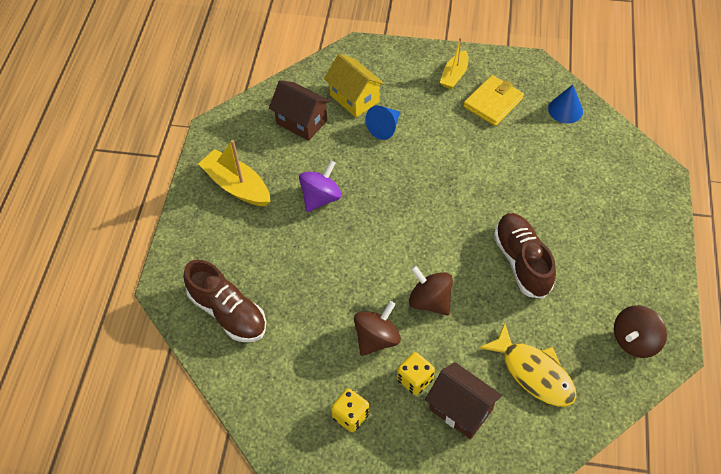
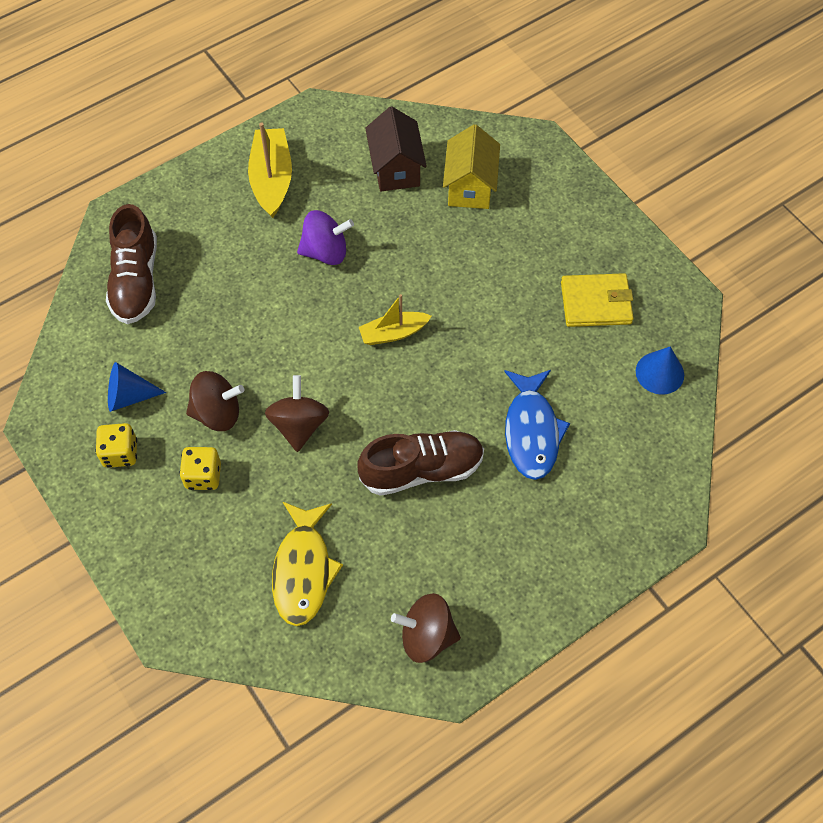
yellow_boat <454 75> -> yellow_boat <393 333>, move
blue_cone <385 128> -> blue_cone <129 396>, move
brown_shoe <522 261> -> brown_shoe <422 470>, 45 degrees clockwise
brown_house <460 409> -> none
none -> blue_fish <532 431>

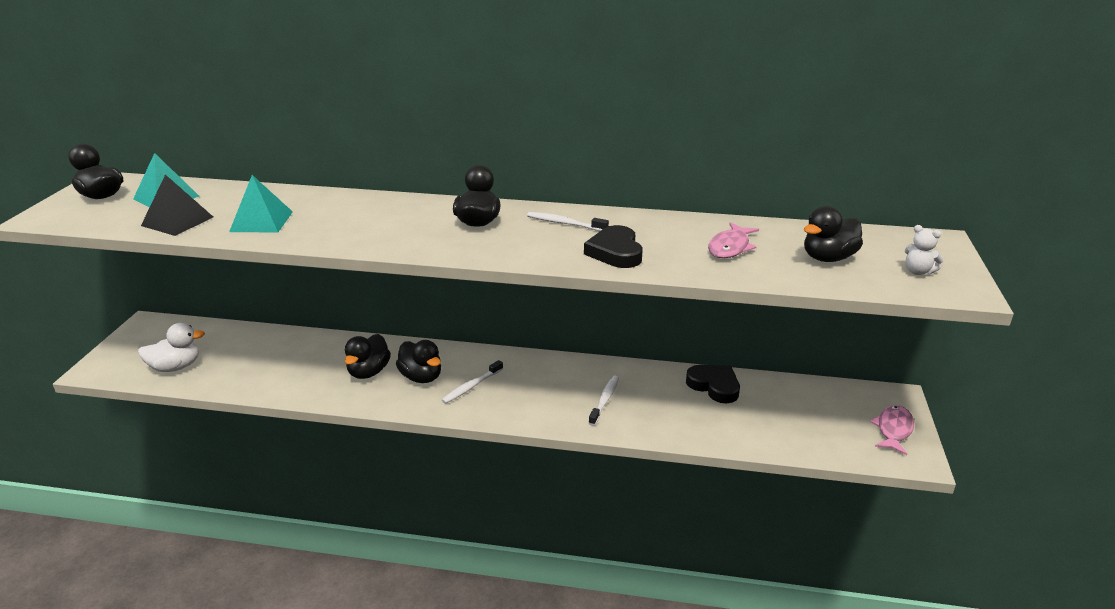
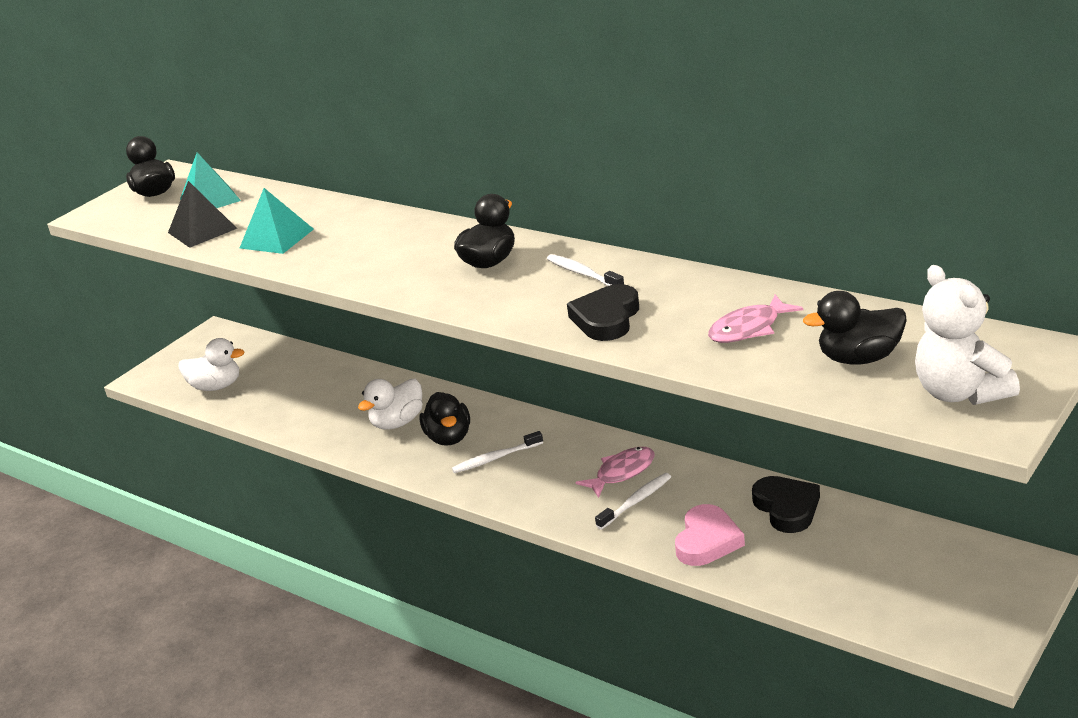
white_teddy_bear <918 272> -> white_teddy_bear <960 393>, x1.99
black_duck <369 372> -> white_duck <398 422>
pink_fish <893 430> -> pink_fish <622 473>, move
none -> pink_heart <707 541>

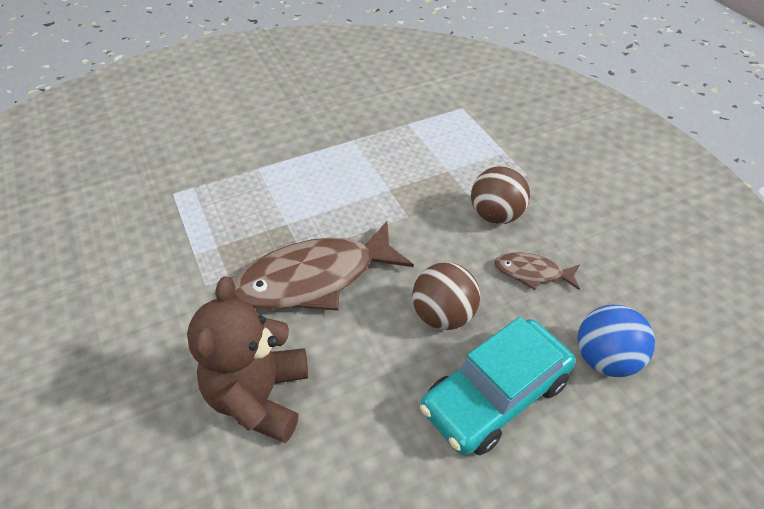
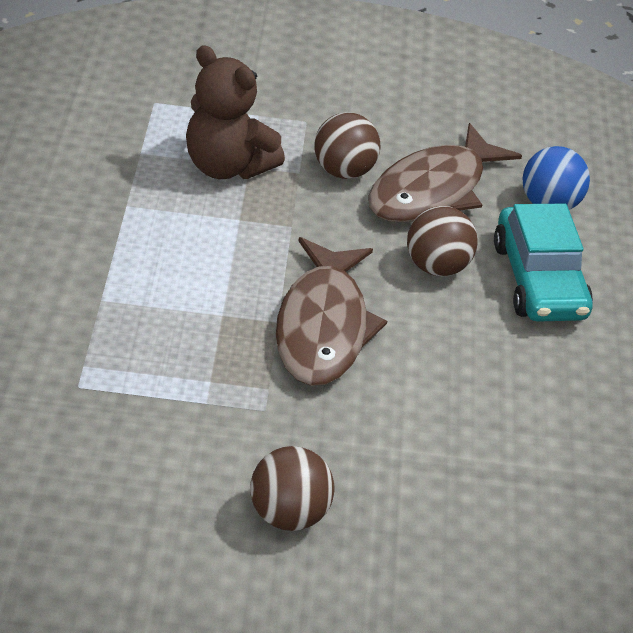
brown_fish <532 273> -> brown_fish <432 190>, x2.07
brown_teddy_bear <259 396> -> brown_teddy_bear <227 166>, move
none -> brown_ball <288 514>

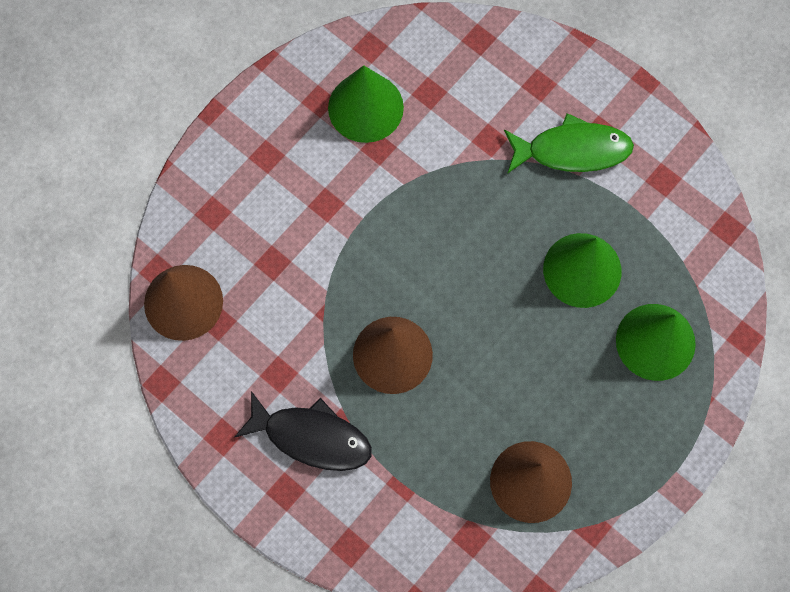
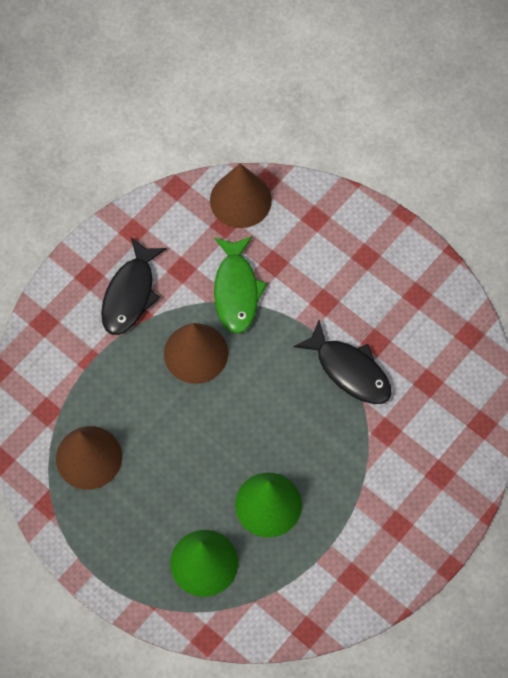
green_cone <365 107> -> none
green_fish <572 150> -> green_fish <236 290>, move
none -> black_fish <349 370>

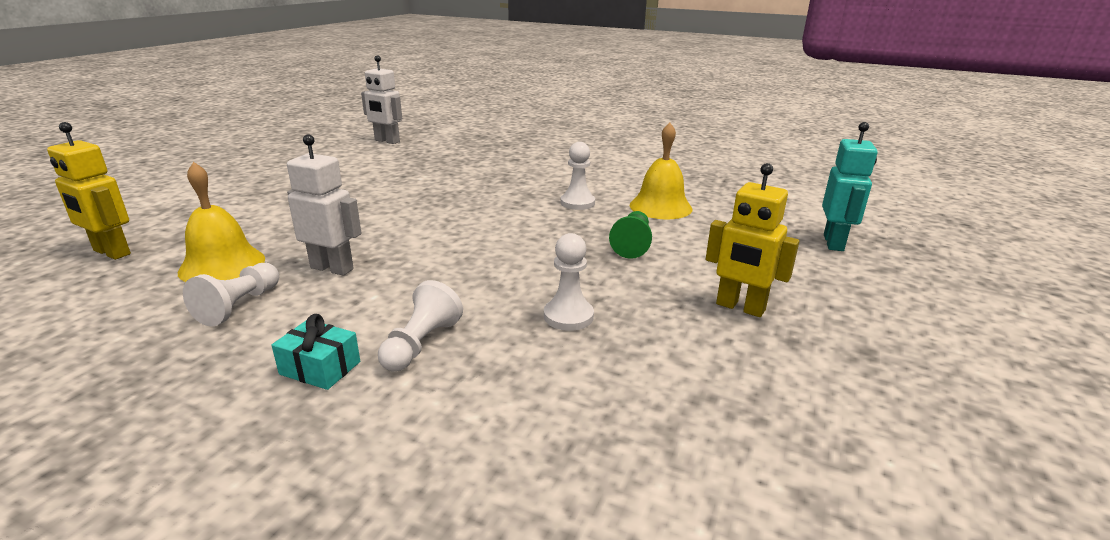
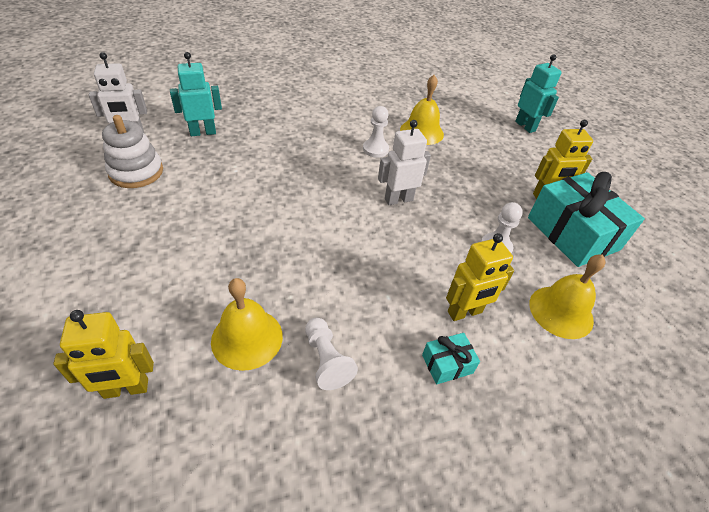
white_robot <332 268> -> white_robot <398 199>, move
green_pawn <632 245> -> none
white_pawn <421 344> -> yellow_robot <465 312>
none -> turquoise_robot <203 132>
none -> white_stacking_toy <136 172>
none -> turquoise_gift <573 233>
none -> yellow_bell <561 311>

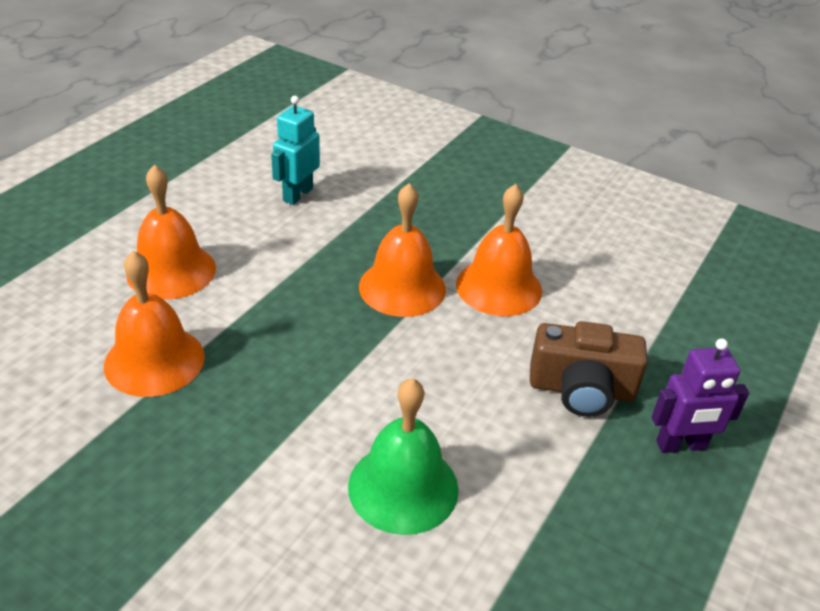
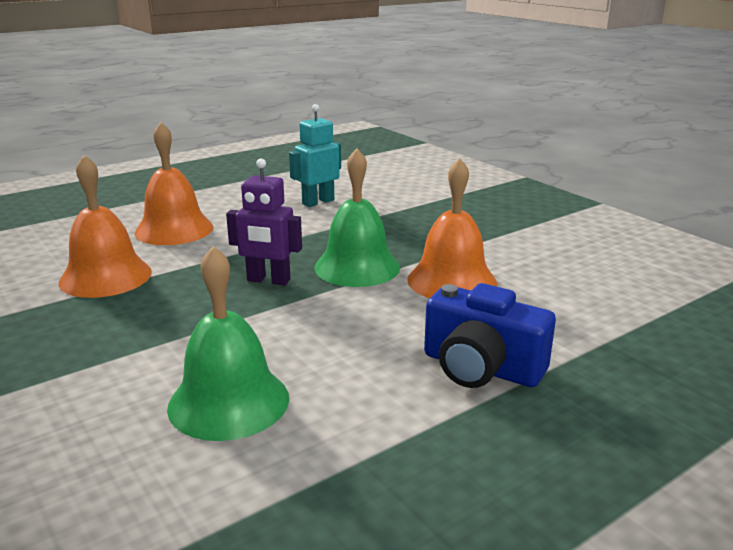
orange_bell <402 287> -> green_bell <357 267>
brown_camera <581 389> -> blue_camera <481 368>
purple_robot <681 445> -> purple_robot <268 280>, move

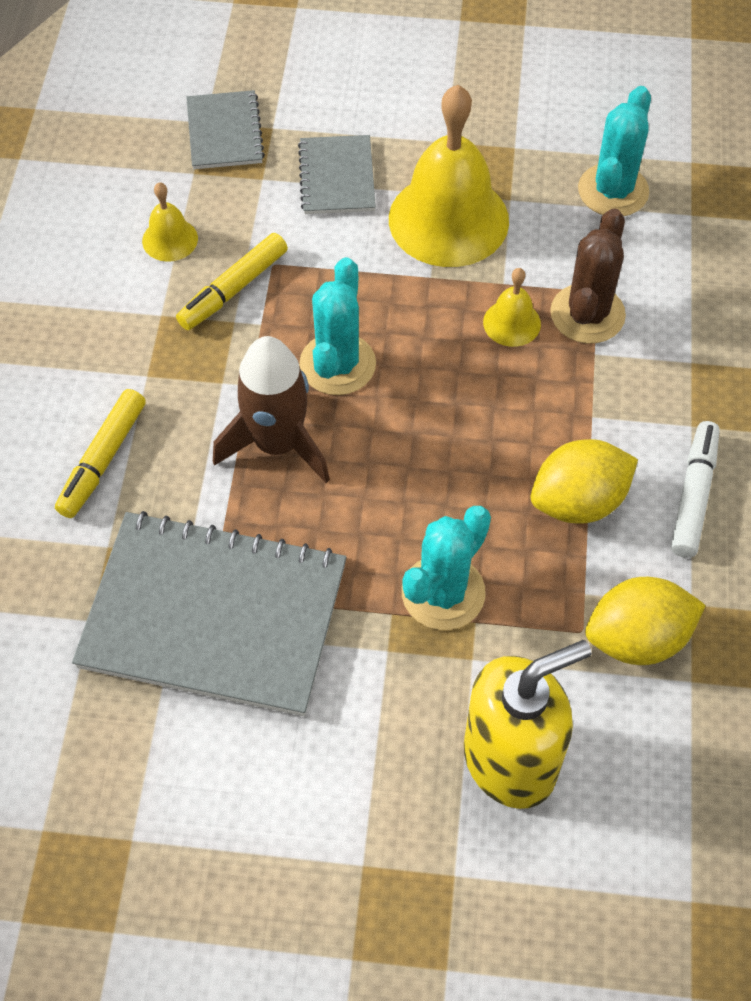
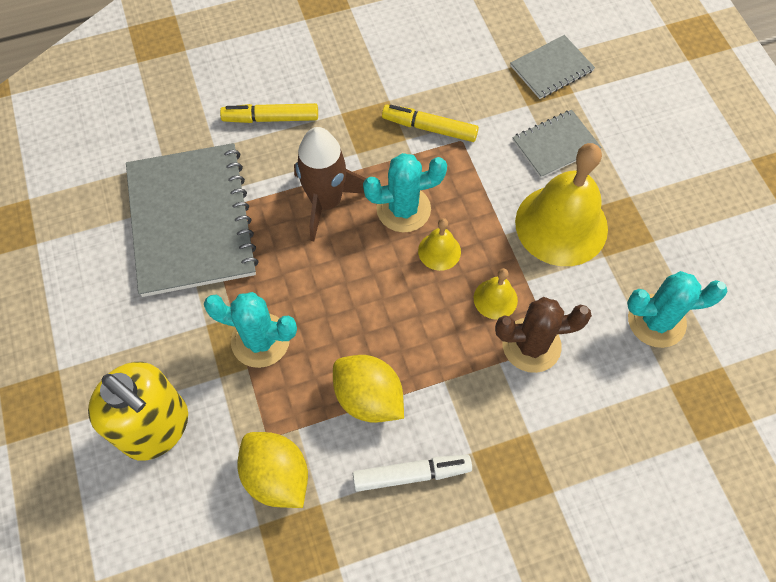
yellow_bell <170 239> -> yellow_bell <439 251>, move

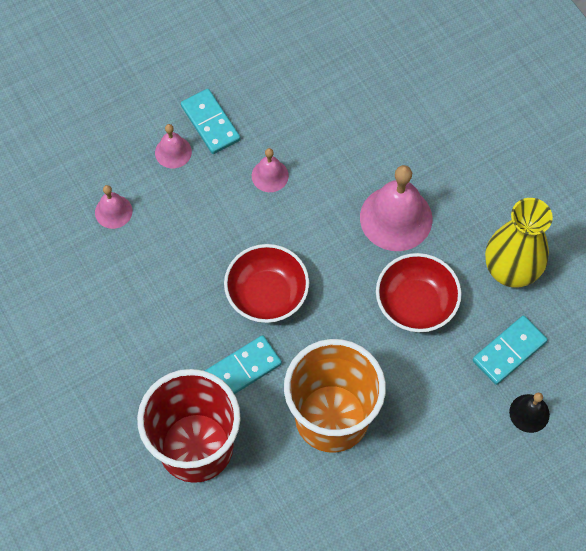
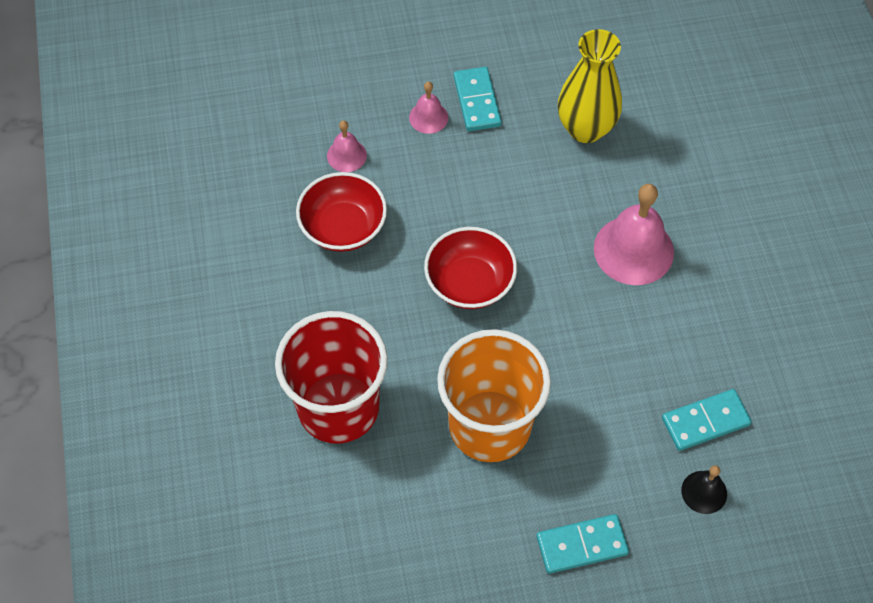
pink_bell <270 175> -> none
yellow_vase <510 271> -> yellow_vase <585 128>, move
red_bowl <415 303> -> red_bowl <343 227>, move
turquoise_domino <242 369> -> turquoise_domino <581 545>, move

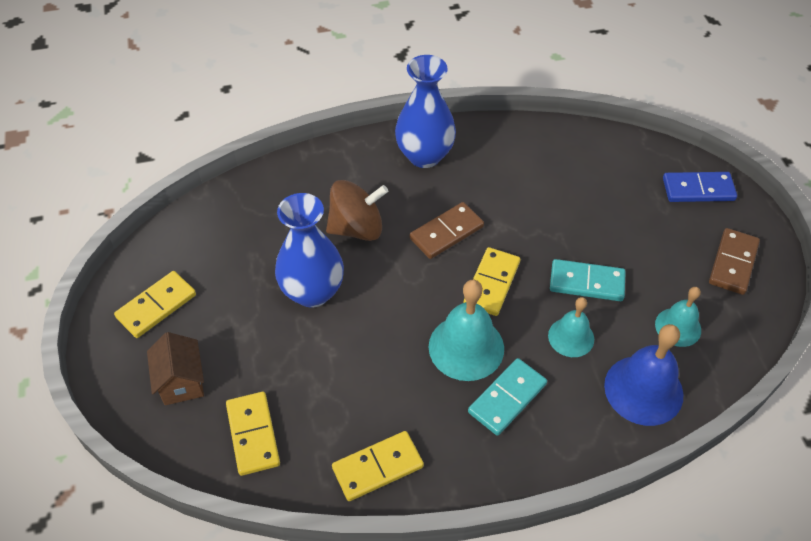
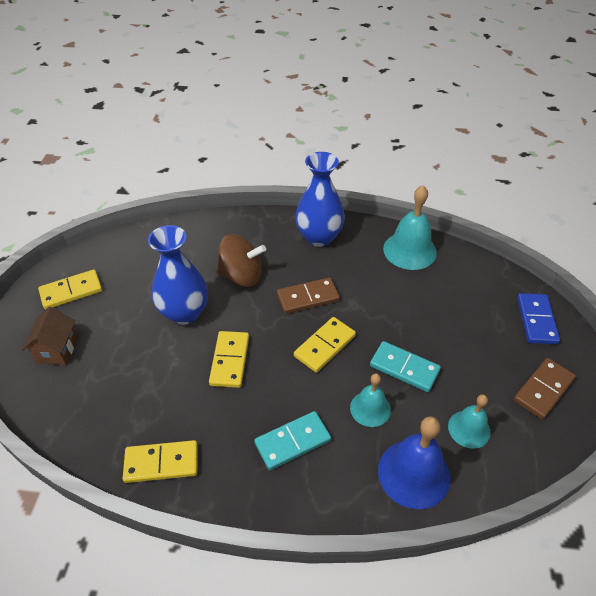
blue_domino <698 189> -> blue_domino <536 320>, 75 degrees clockwise
turquoise_bell <466 347> -> turquoise_bell <409 250>, move
yellow_domino <253 434> -> yellow_domino <229 360>, move

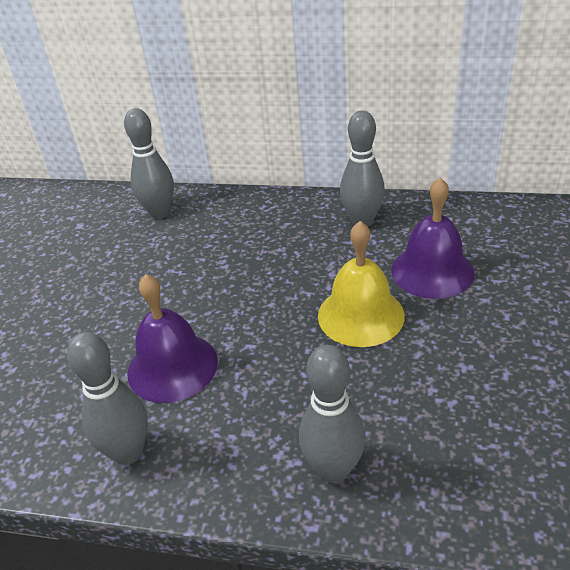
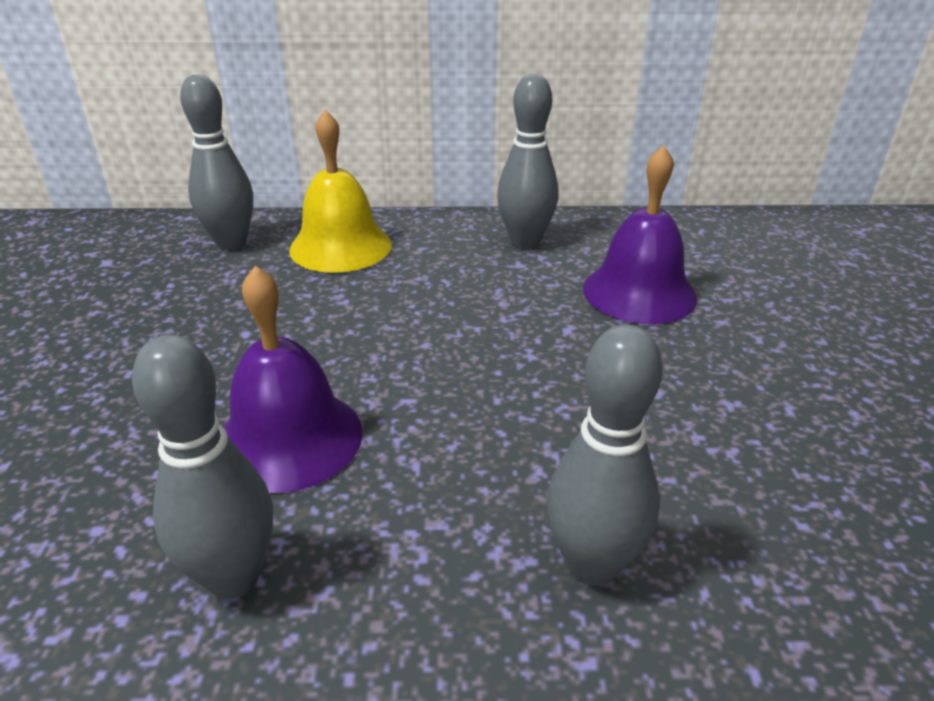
yellow_bell <360 315> -> yellow_bell <340 246>, move

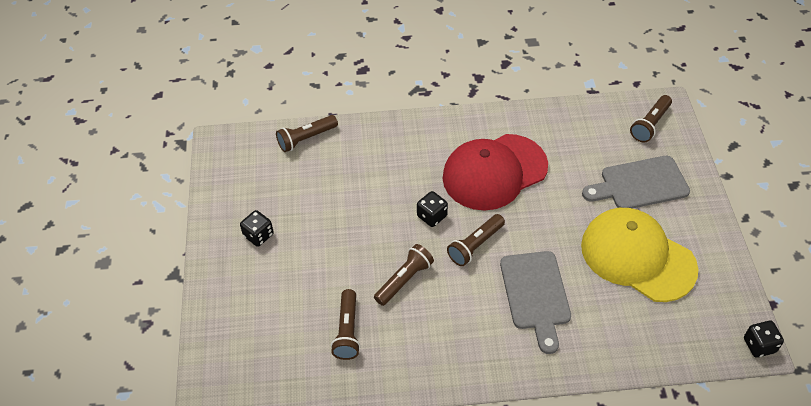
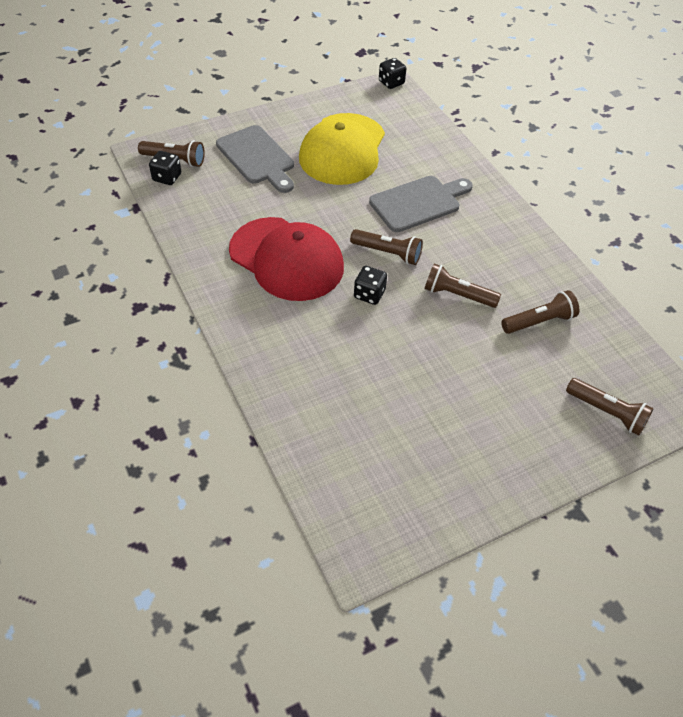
brown_flashlight <306 139> -> brown_flashlight <607 412>, move
black_dice <258 235> -> black_dice <167 177>, move

